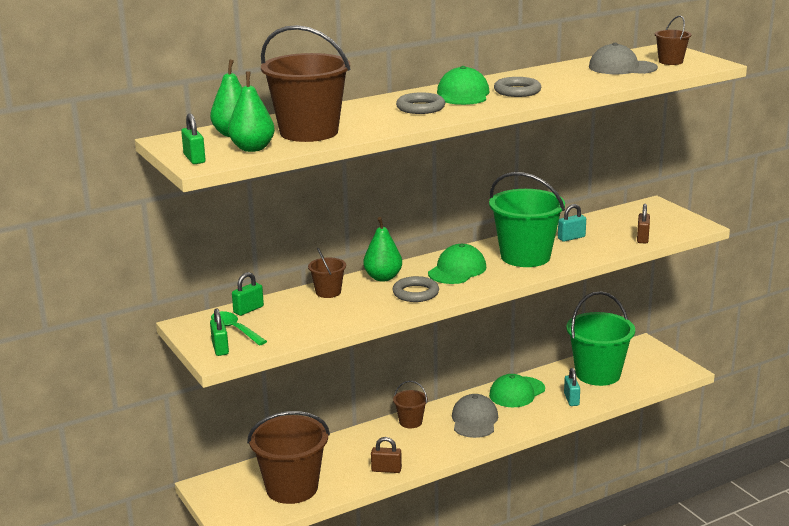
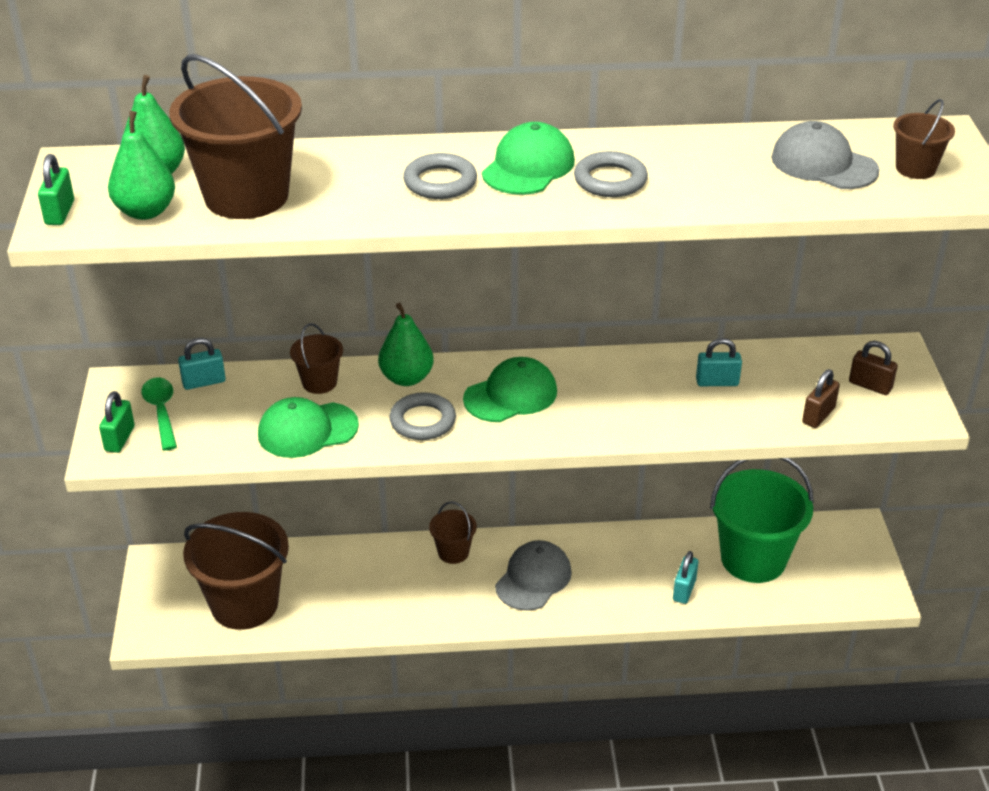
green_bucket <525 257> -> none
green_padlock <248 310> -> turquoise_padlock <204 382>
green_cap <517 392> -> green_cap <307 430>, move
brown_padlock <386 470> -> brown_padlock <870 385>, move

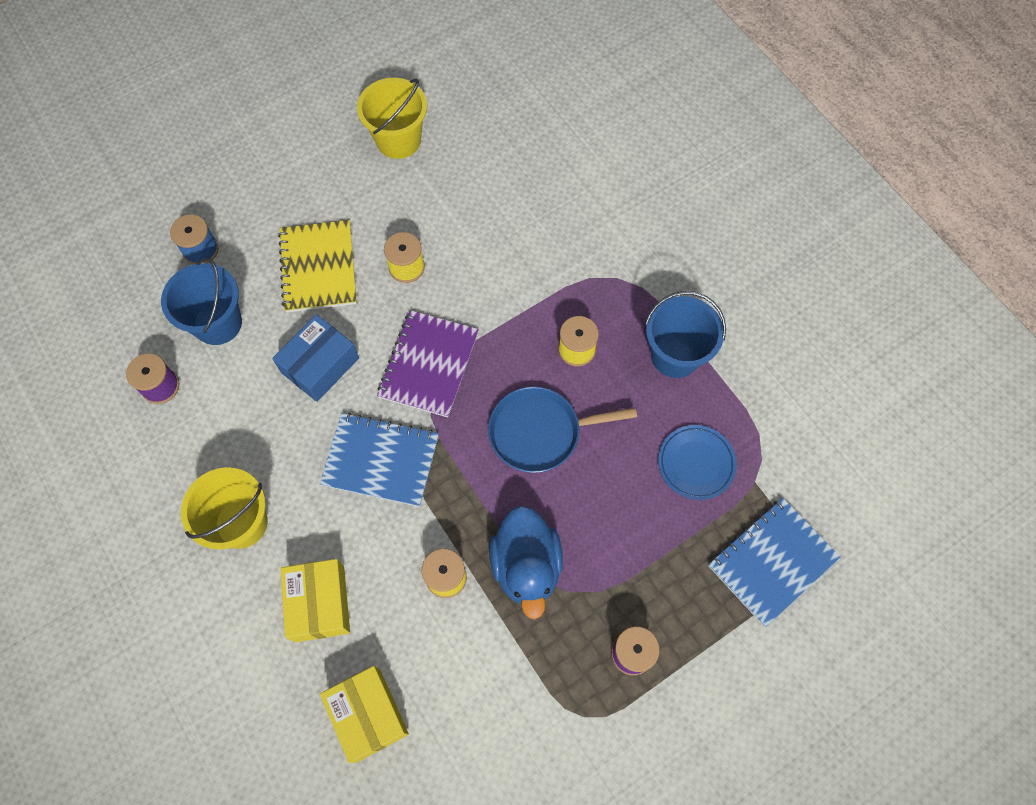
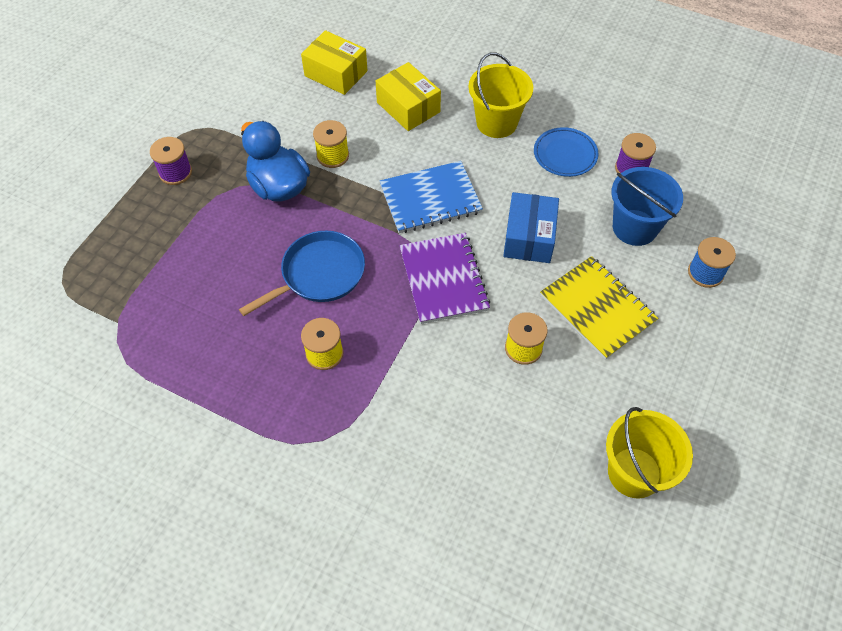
blue_bucket <675 355> -> none
blue_plate <696 463> -> blue_plate <565 155>, move
blue_notebook <772 562> -> none

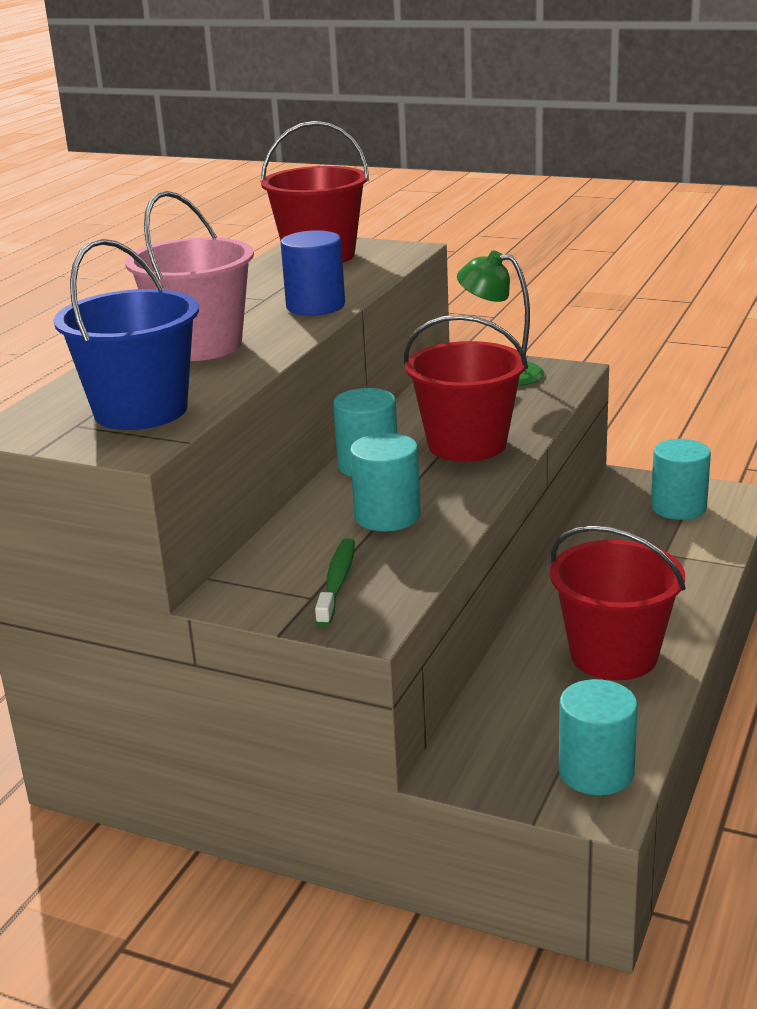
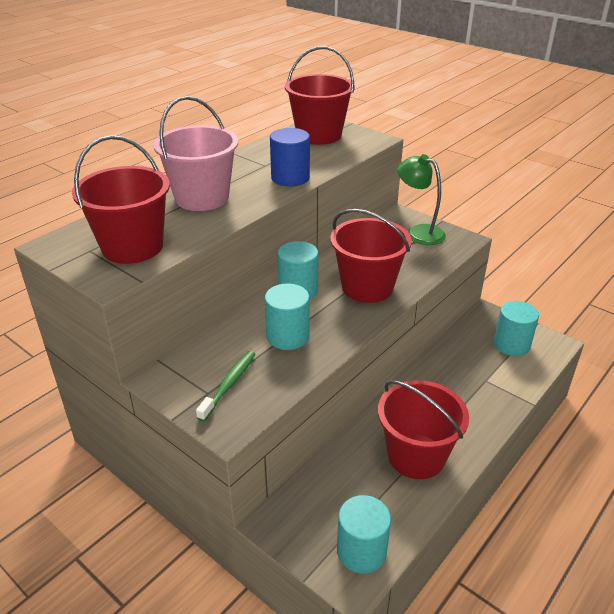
blue_bucket <141 411> -> red_bucket <132 247>

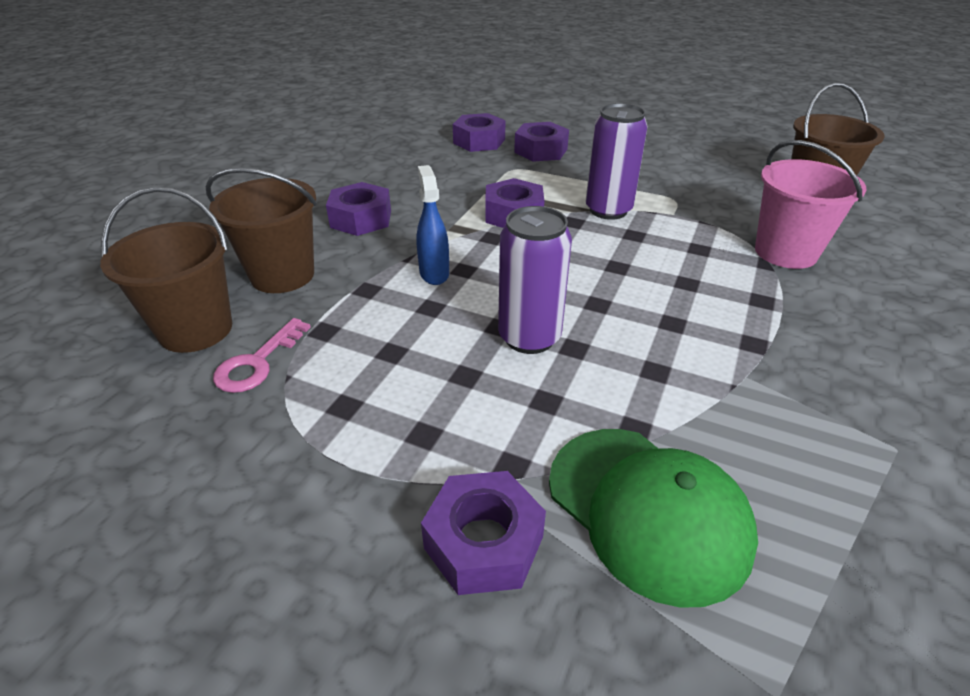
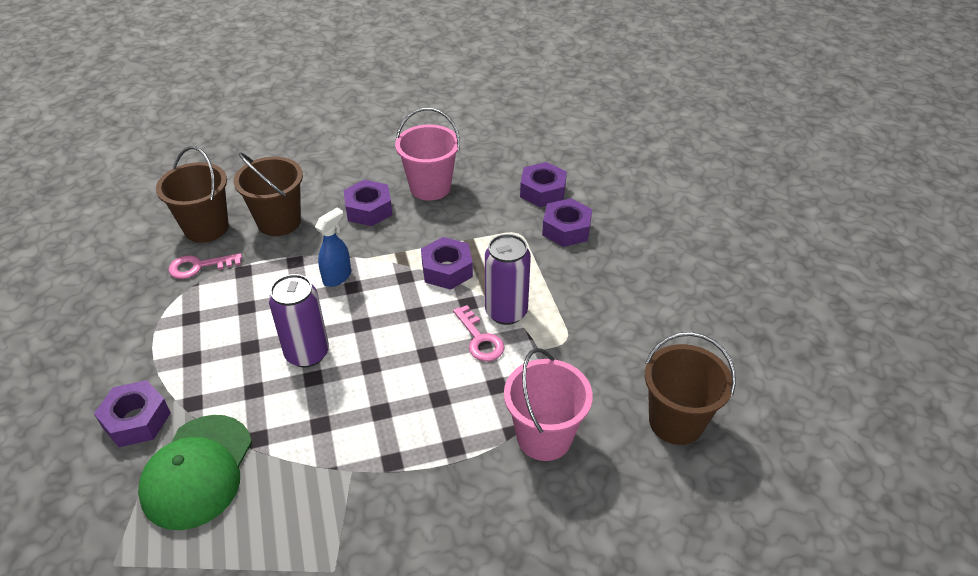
none -> pink_bucket <430 187>
none -> pink_key <480 339>

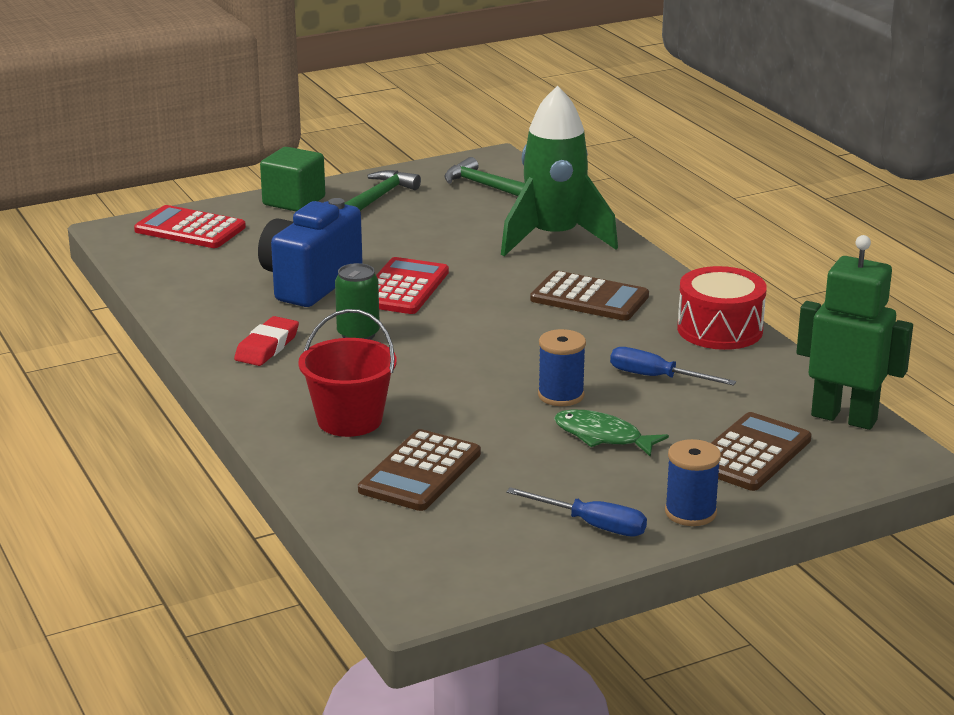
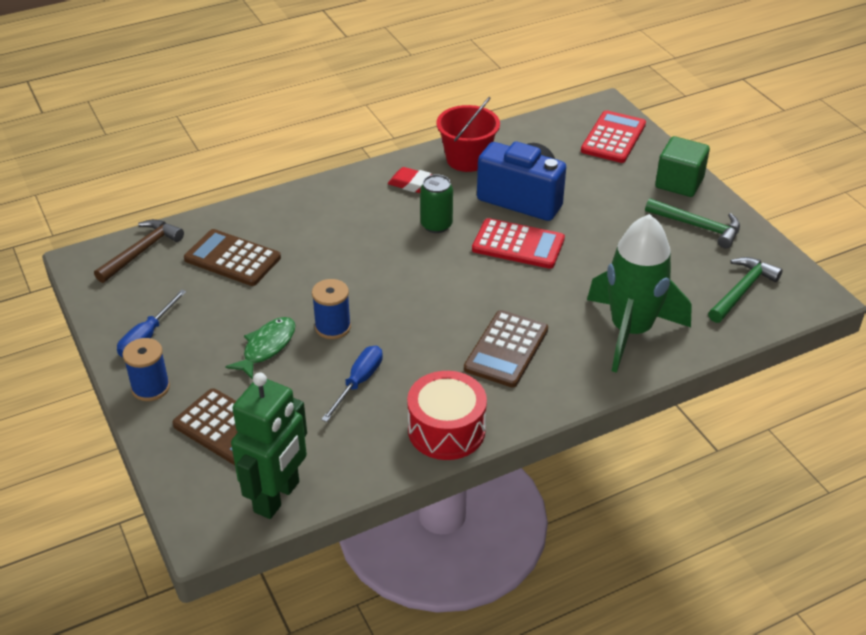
red_bucket <349 420> -> red_bucket <467 159>, move
none -> brown_hammer <141 251>

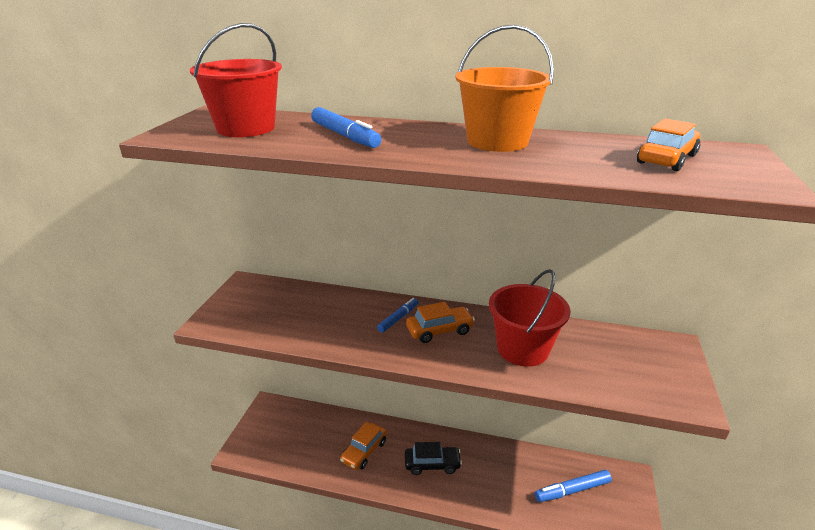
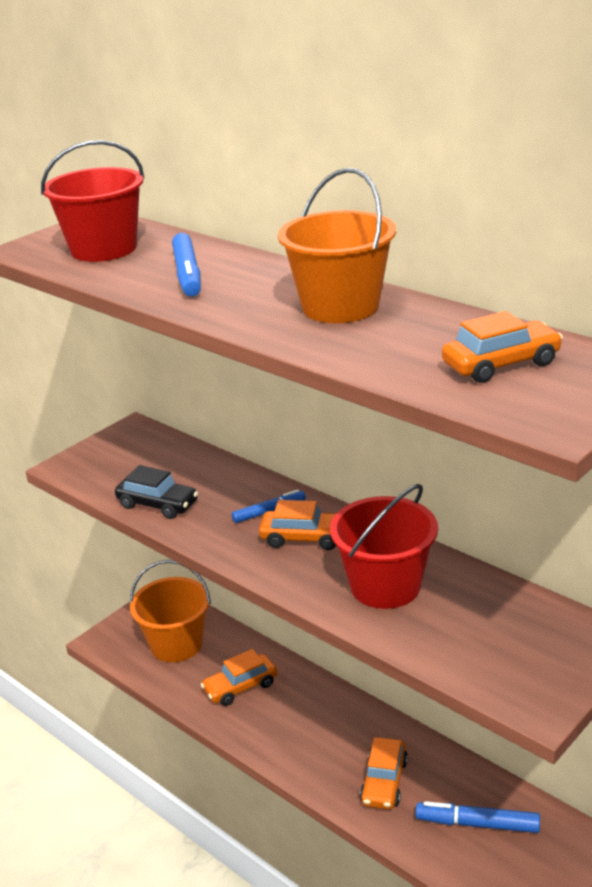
black_car <432 464> -> black_car <158 504>, move
none -> orange_bucket <176 644>
none -> orange_car <384 782>

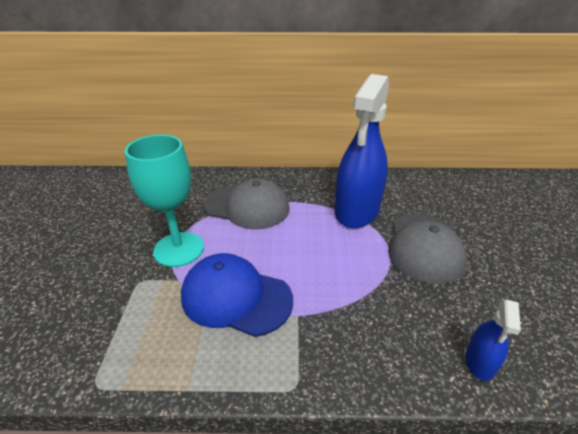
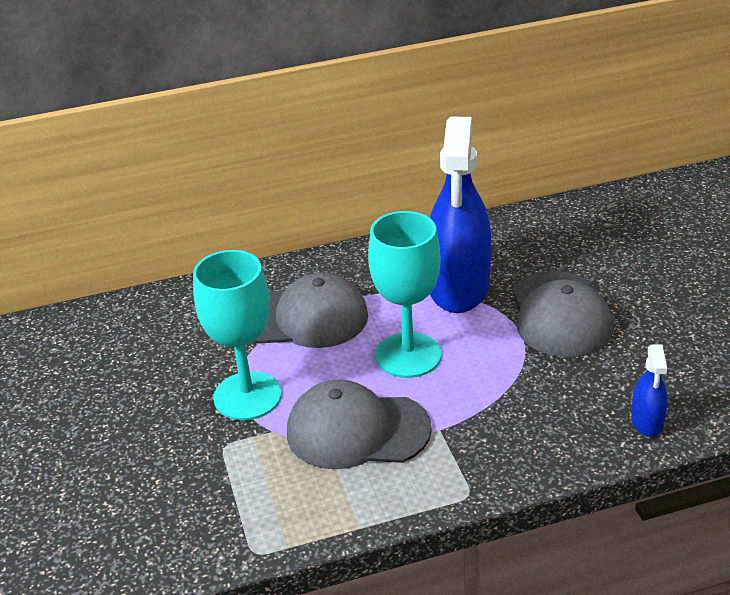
blue_cap <236 297> -> grey_cap <357 430>
none -> turquoise_goblet <408 355>

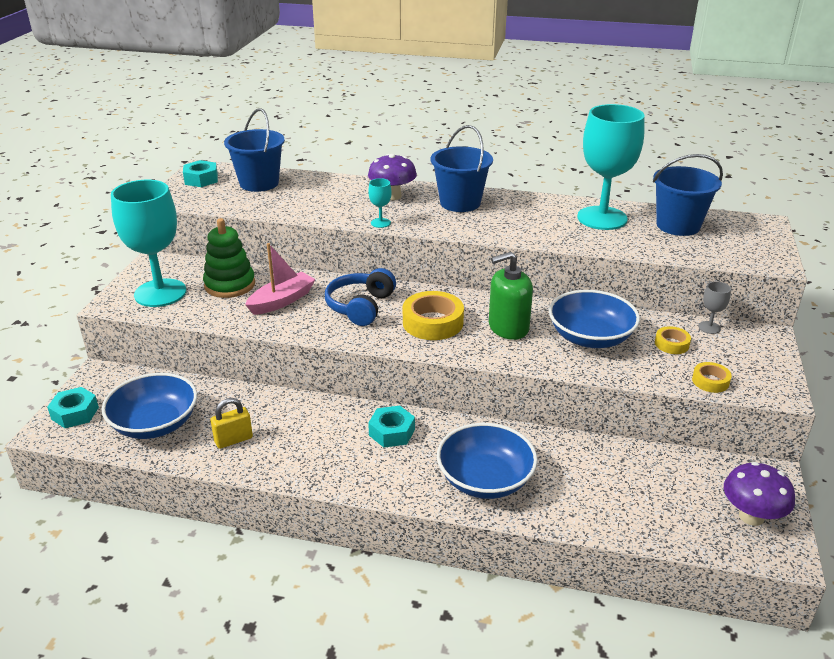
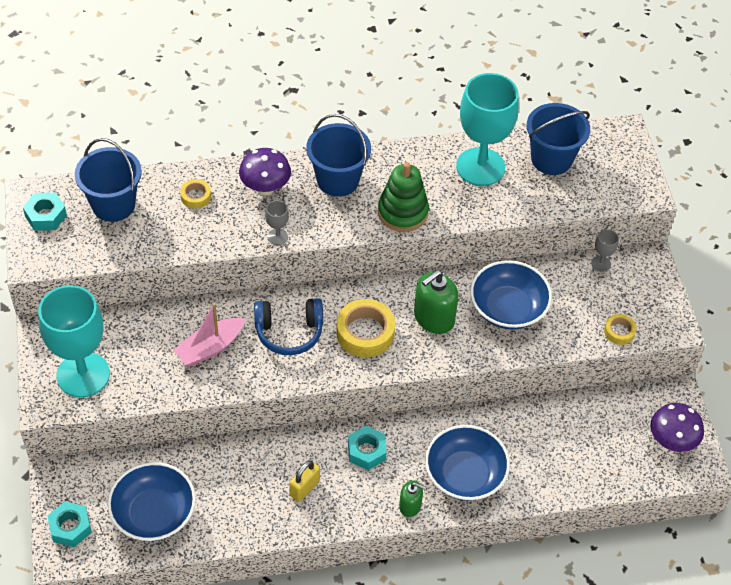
turquoise_goblet <380 223> -> grey_goblet <277 237>
green_stacking_toy <230 285> -> green_stacking_toy <402 212>, move
pink_boat <282 301> -> pink_boat <210 348>, 150 degrees counterclockwise
blue_headphones <361 306> -> blue_headphones <289 332>, 90 degrees counterclockwise
yellow_tape <671 344> -> yellow_tape <196 196>, move
yellow_padlock <233 440> -> yellow_padlock <304 488>, move
none -> green_soap_dispenser <410 506>

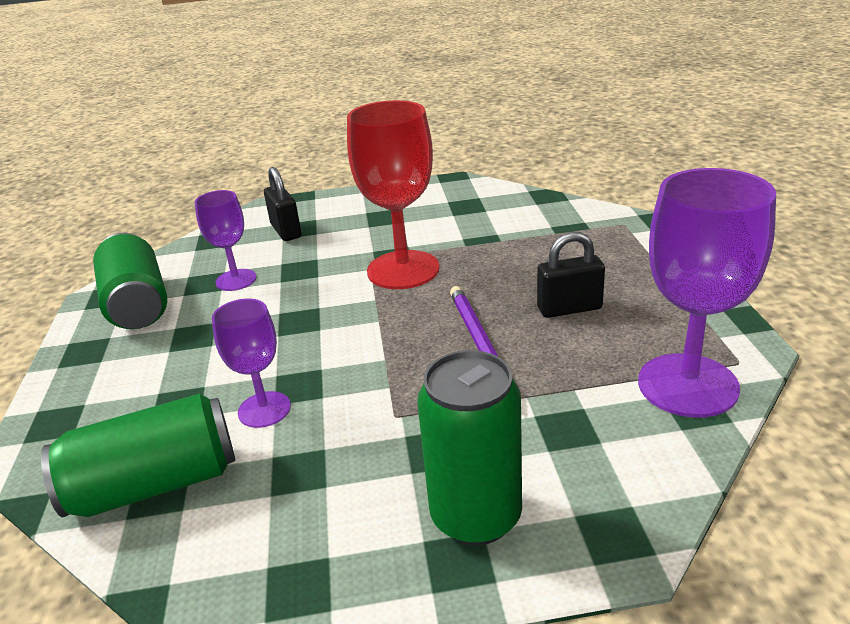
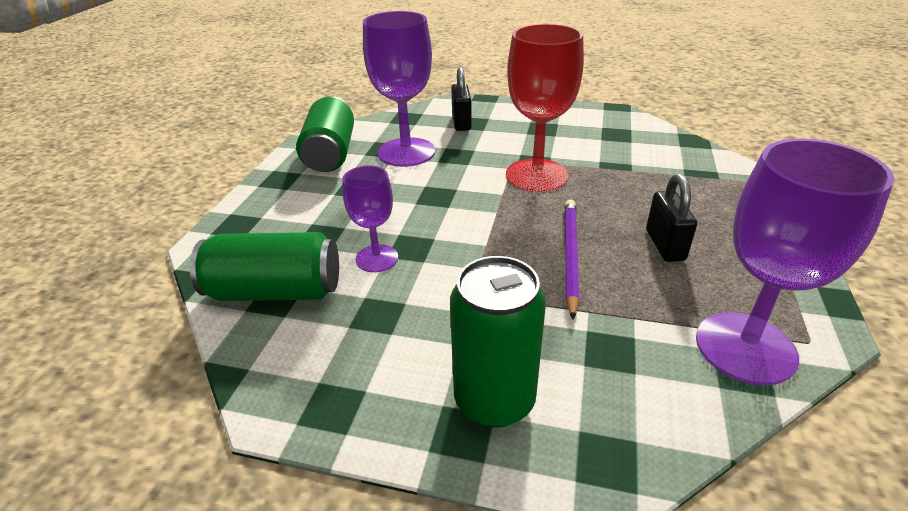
purple_goblet <236 280> -> purple_goblet <406 152>, x1.78
black_padlock <569 308> -> black_padlock <664 245>, 75 degrees clockwise

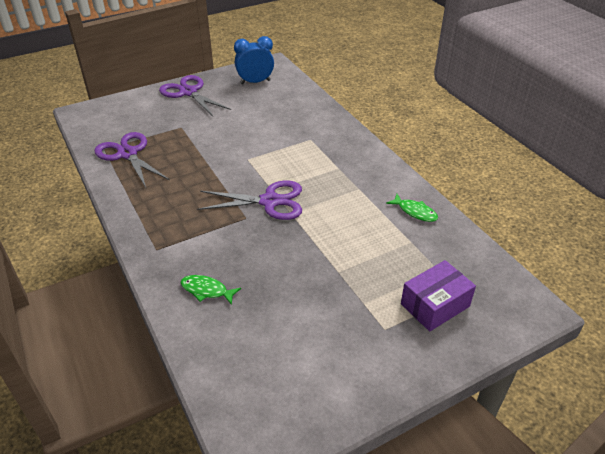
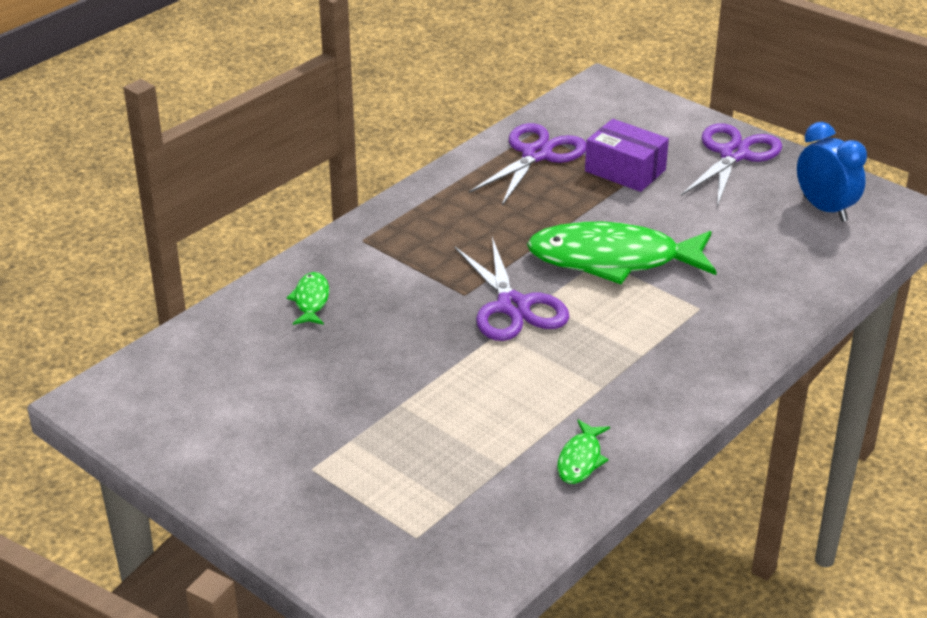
purple_box <435 305> -> purple_box <625 170>, move
none -> green_fish <613 260>

